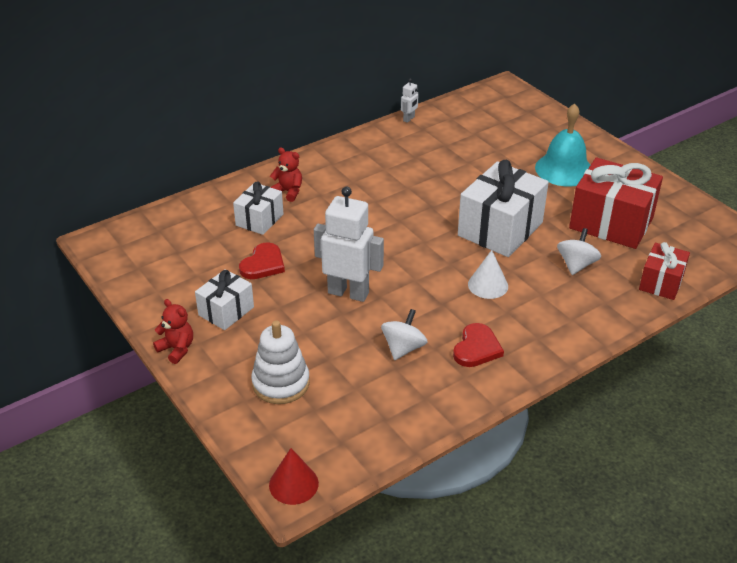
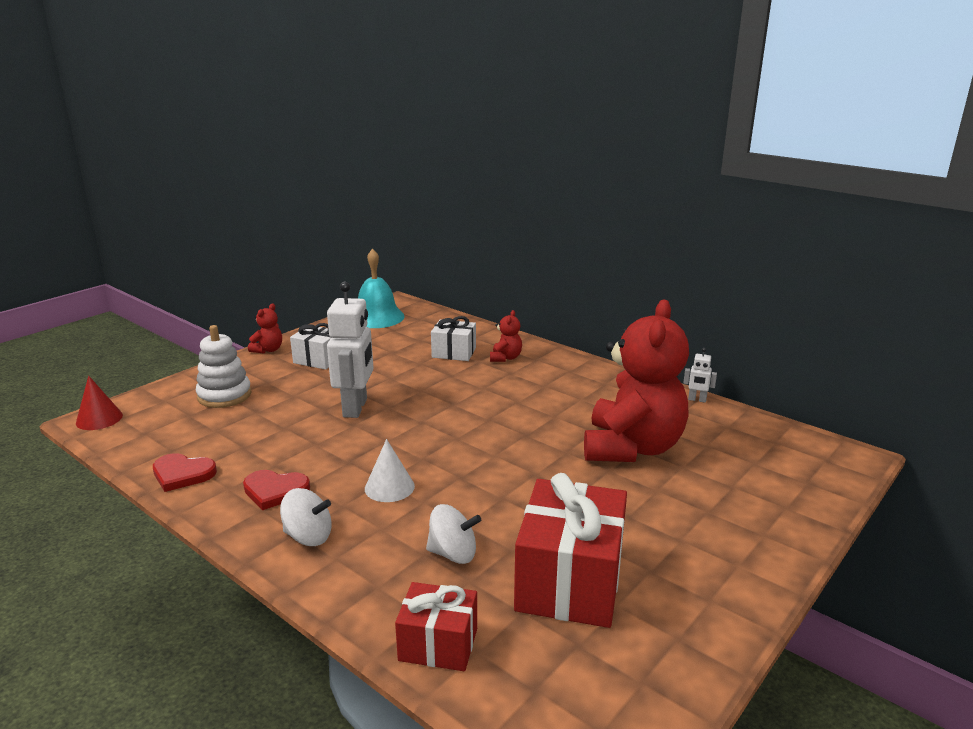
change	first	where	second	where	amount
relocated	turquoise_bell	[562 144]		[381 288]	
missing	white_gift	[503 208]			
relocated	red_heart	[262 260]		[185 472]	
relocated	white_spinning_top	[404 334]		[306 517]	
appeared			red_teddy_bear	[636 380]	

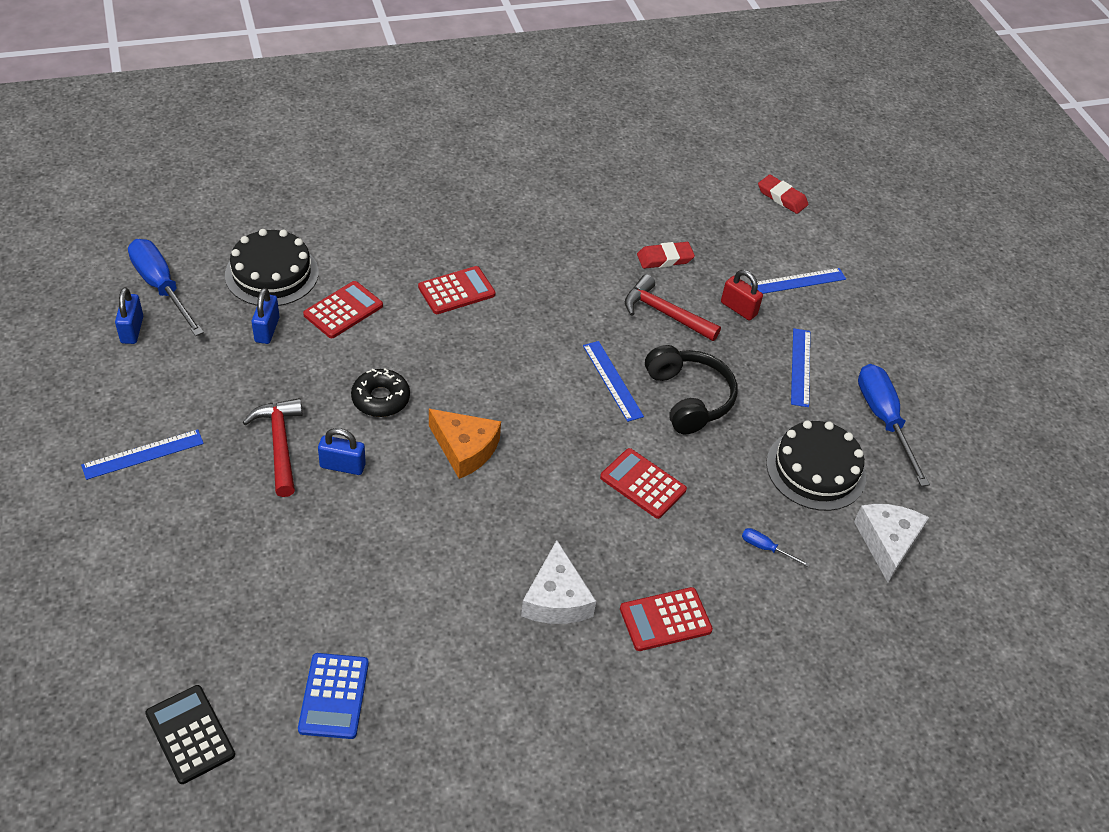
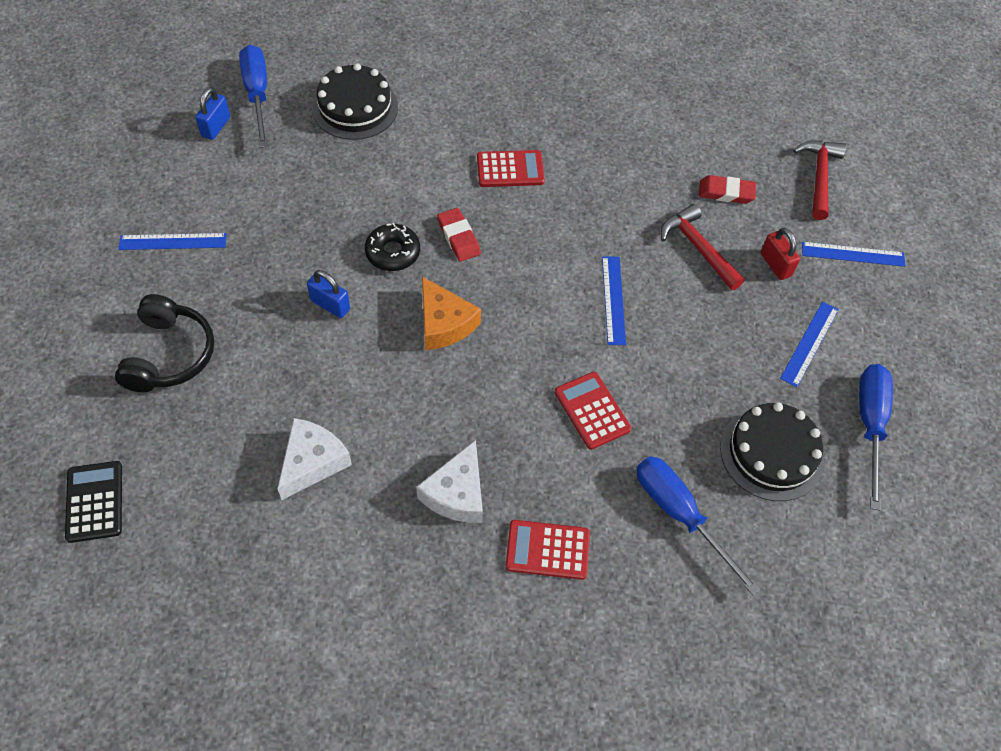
change	first	where	second	where	amount
relocated	red_eraser	[783 194]		[459 235]	
missing	red_calculator	[343 309]			
missing	blue_padlock	[265 316]			
relocated	black_headphones	[691 389]		[164 343]	
relocated	red_hammer	[272 447]		[819 180]	
relocated	white_cheese	[891 543]		[314 459]	
size	blue_screwdriver	[776 547]		[699 526]	x2.28
missing	blue_calculator	[333 696]			

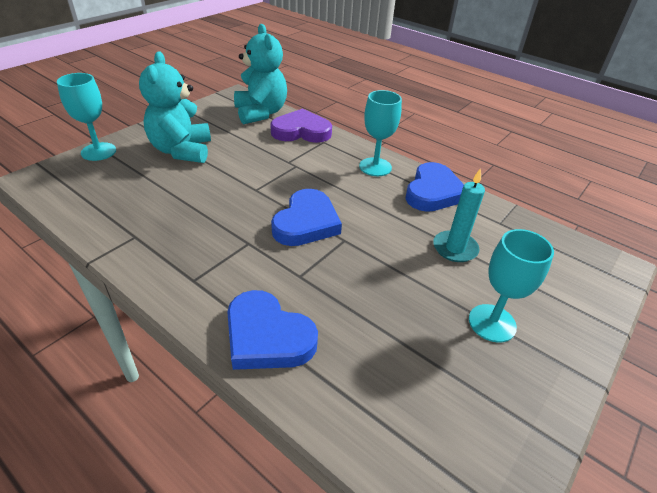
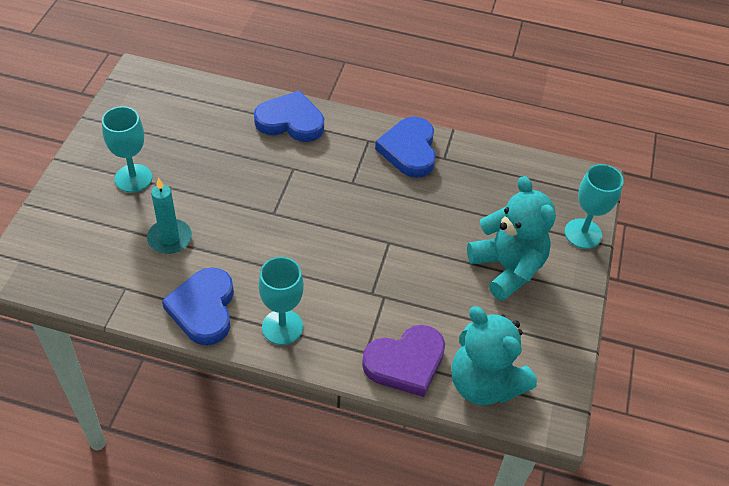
change	first	where	second	where	amount
relocated	blue_heart	[306 217]		[405 147]	

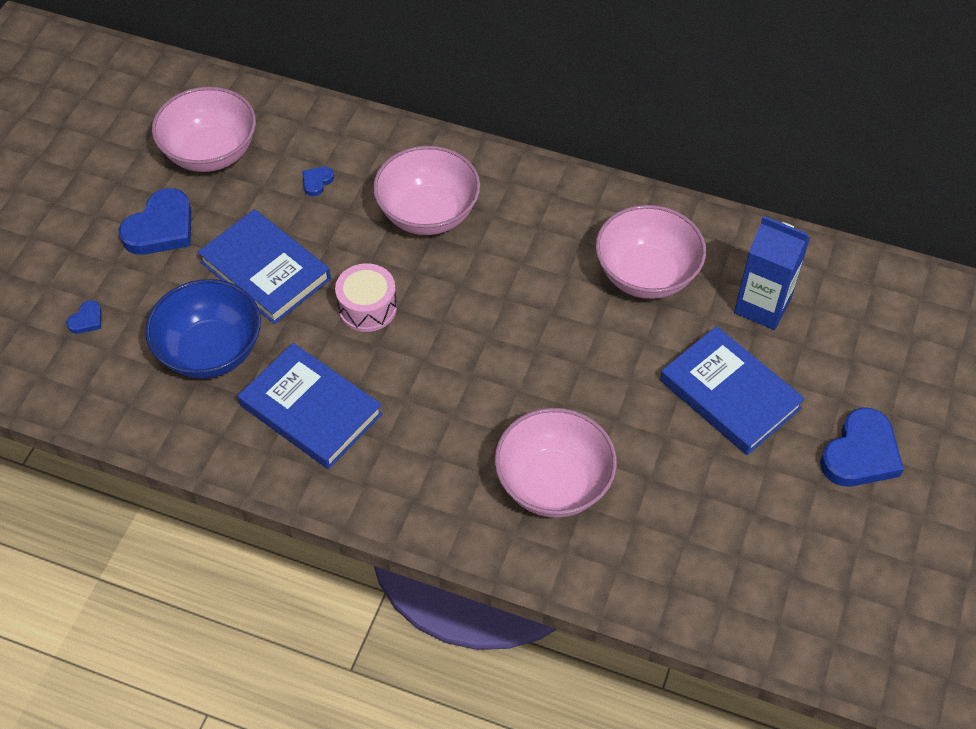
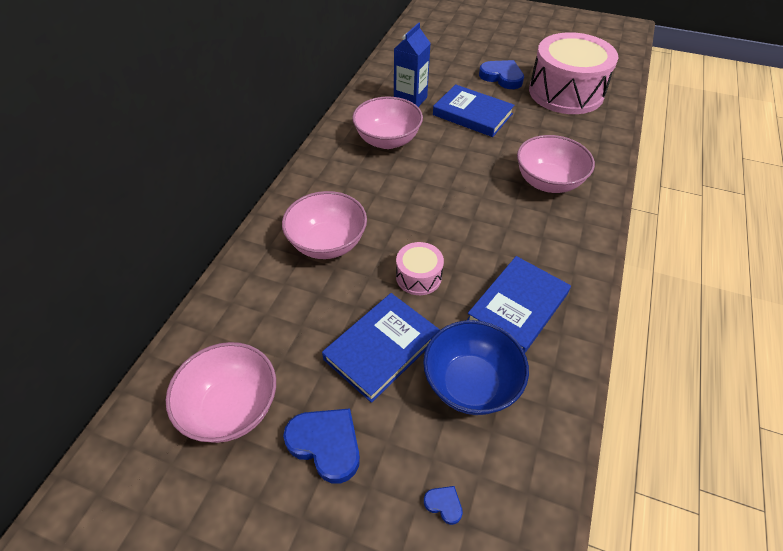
change	first	where	second	where	amount
missing	blue_heart	[318 181]			
spun	blue_book	[732 390]		[474 110]	75 degrees clockwise
appeared			pink_drum	[573 73]	

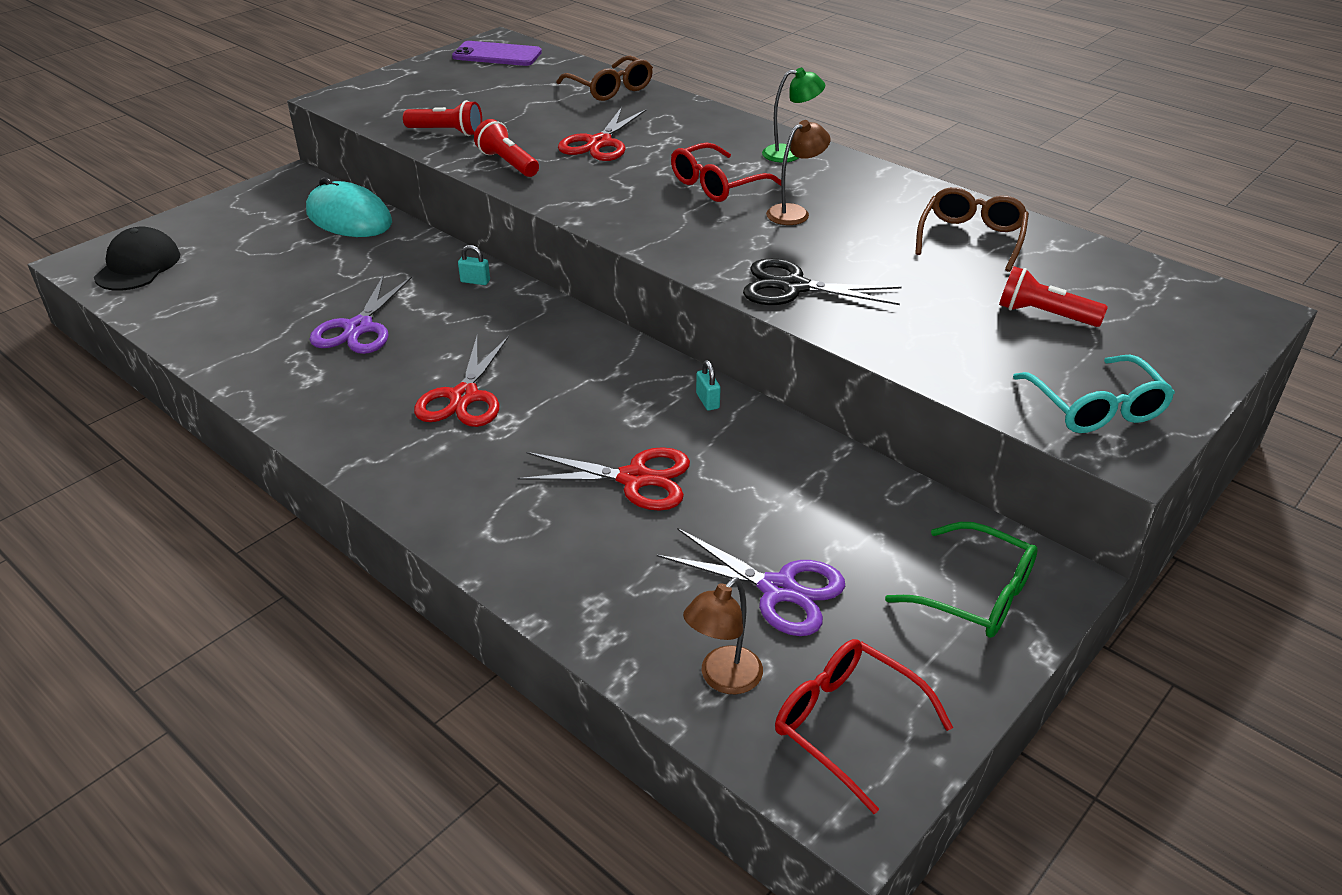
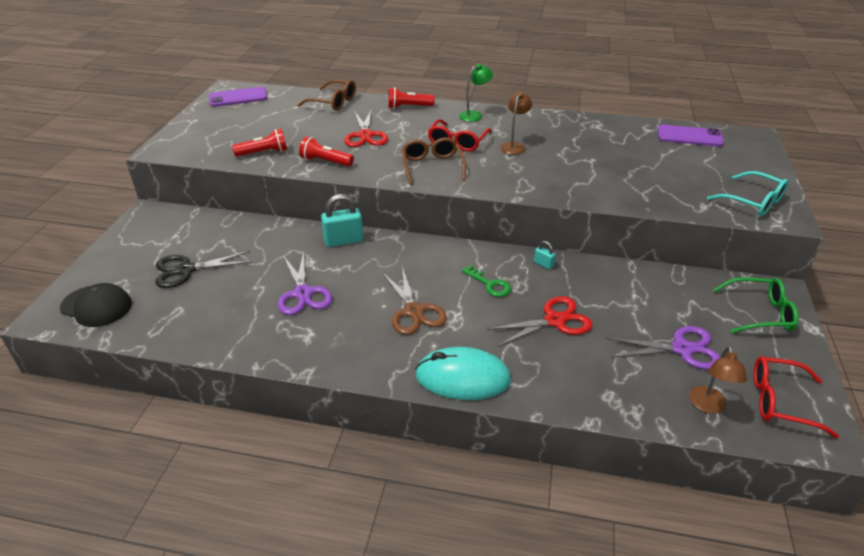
change	first	where	second	where	amount
relocated	turquoise_mouse	[349 207]		[463 373]	
relocated	brown_glasses	[972 229]		[434 161]	
spun	black_cap	[137 259]		[96 305]	135 degrees clockwise
size	turquoise_padlock	[474 265]		[342 220]	x2.01
relocated	black_scissors	[822 281]		[203 269]	
relocated	red_flashlight	[1053 296]		[411 98]	
colour	red_scissors	[461 381]	brown_scissors	[414 300]	
appeared			purple_phone	[691 136]	
appeared			green_key	[486 281]	

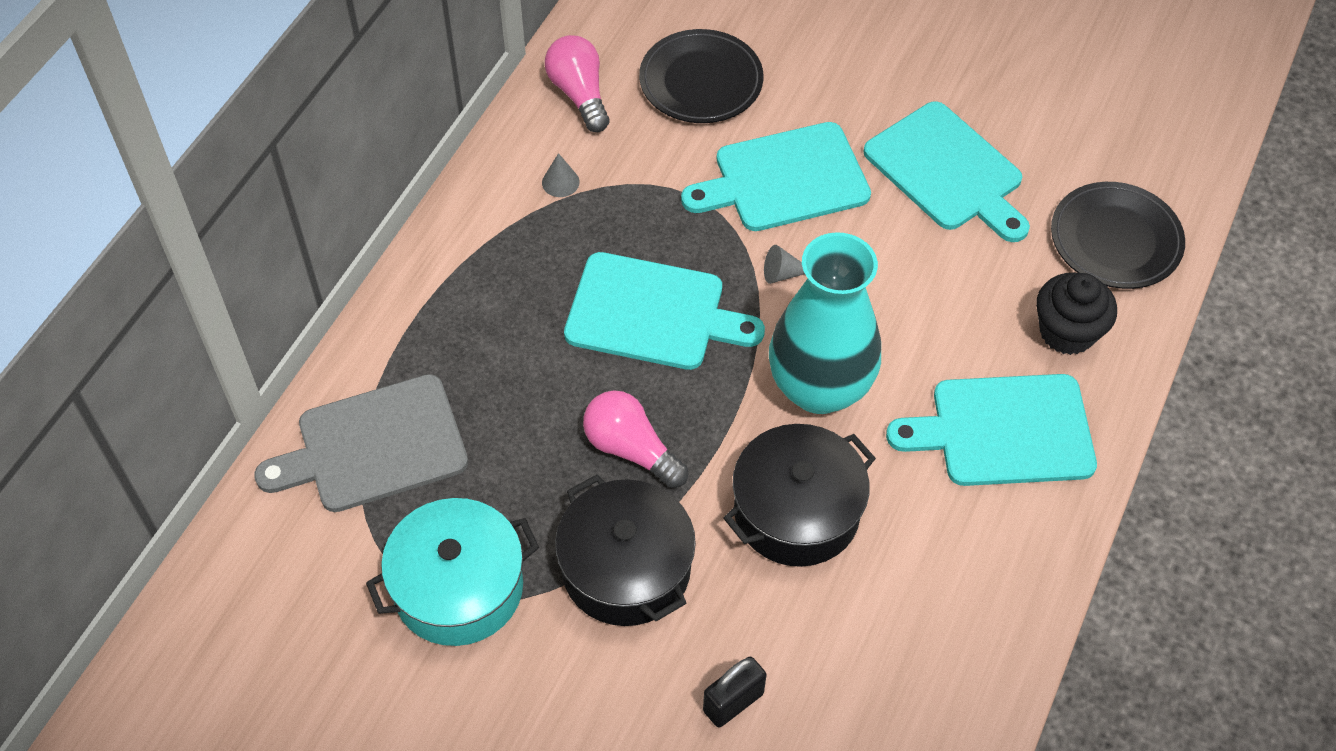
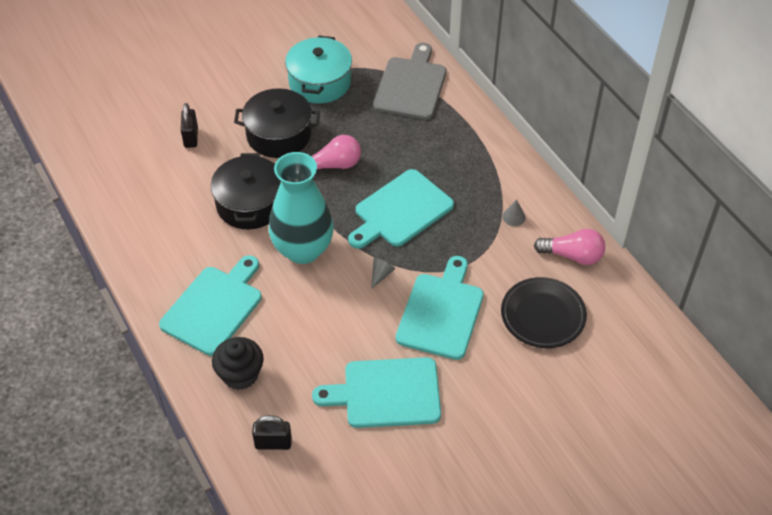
change	first	where	second	where	amount
exchanged	black_plate	[1118 235]	black_padlock	[272 432]	

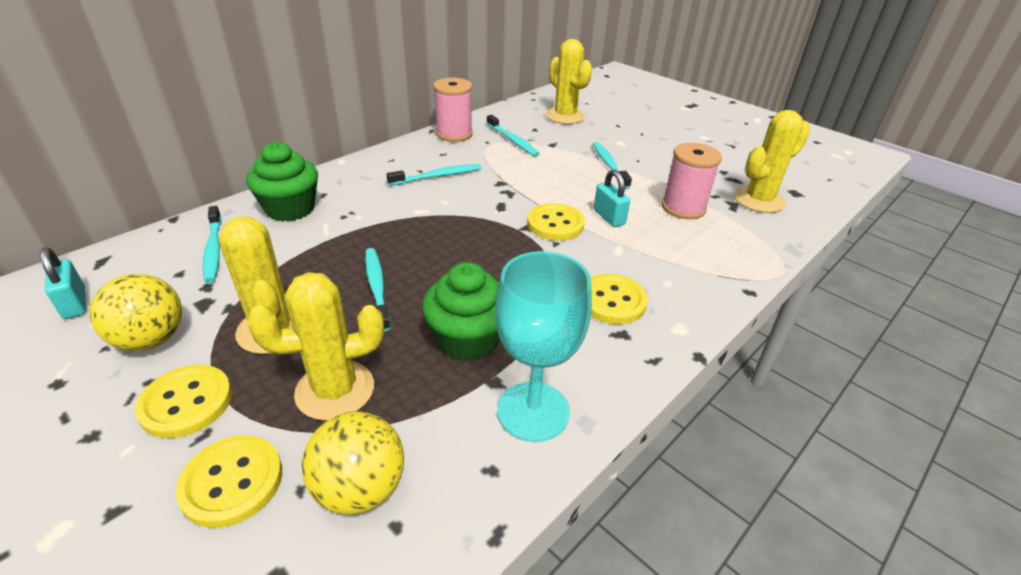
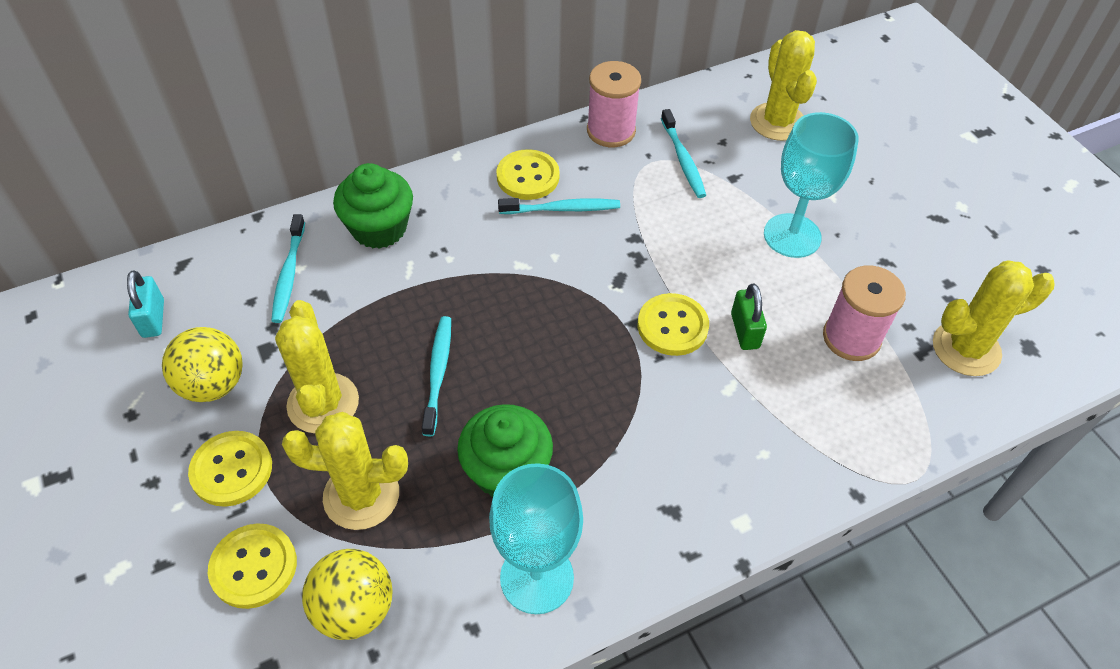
change	first	where	second	where	amount
exchanged	turquoise_toothbrush	[612 165]	turquoise_goblet	[811 185]	
colour	turquoise_padlock	[612 198]	green_padlock	[749 316]	
relocated	yellow_button	[619 299]		[528 174]	

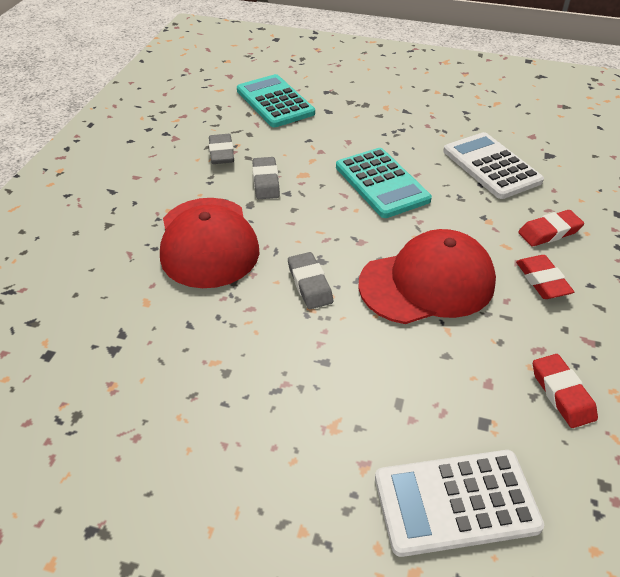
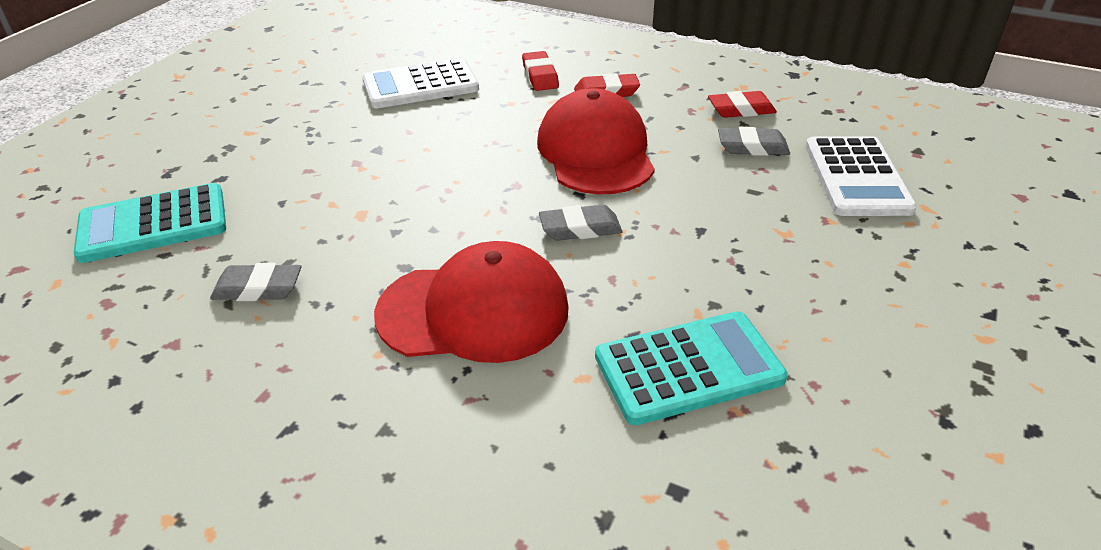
change	first	where	second	where	amount
relocated	turquoise_calculator	[384 183]		[691 368]	
relocated	grey_eraser	[266 178]		[754 141]	

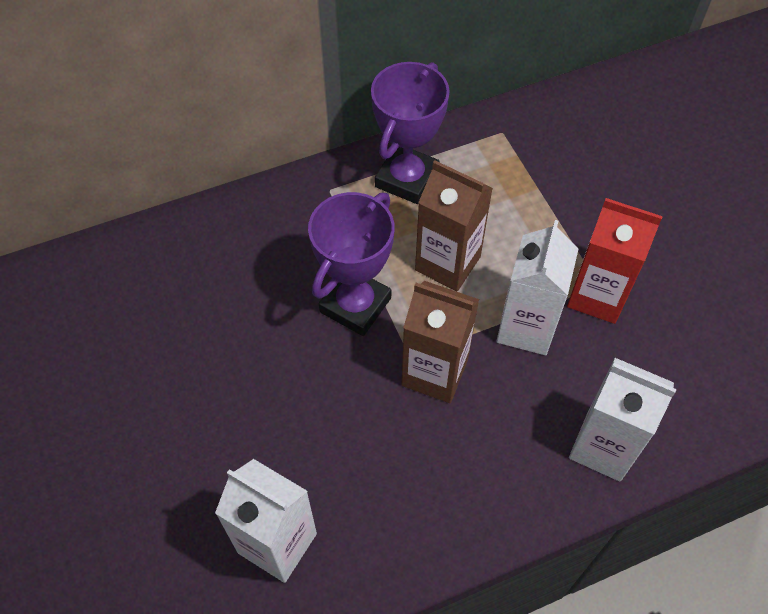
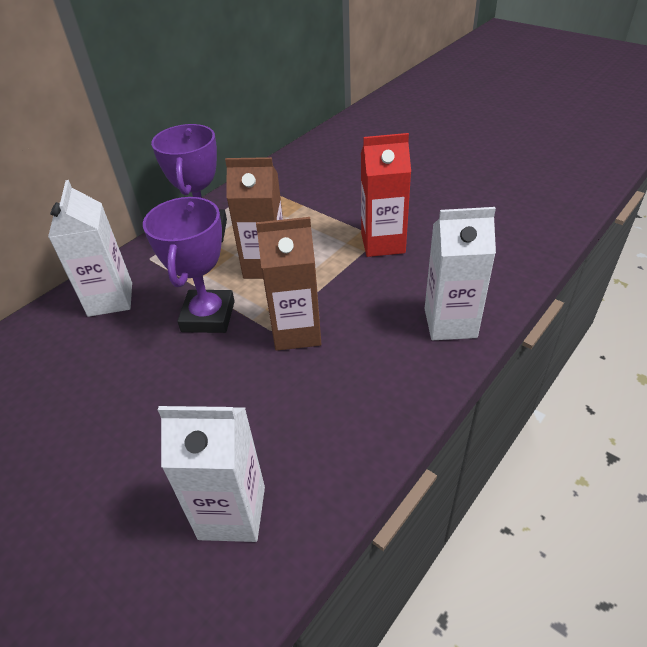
change	first	where	second	where	amount
relocated	white_carton	[537 287]		[90 248]	

